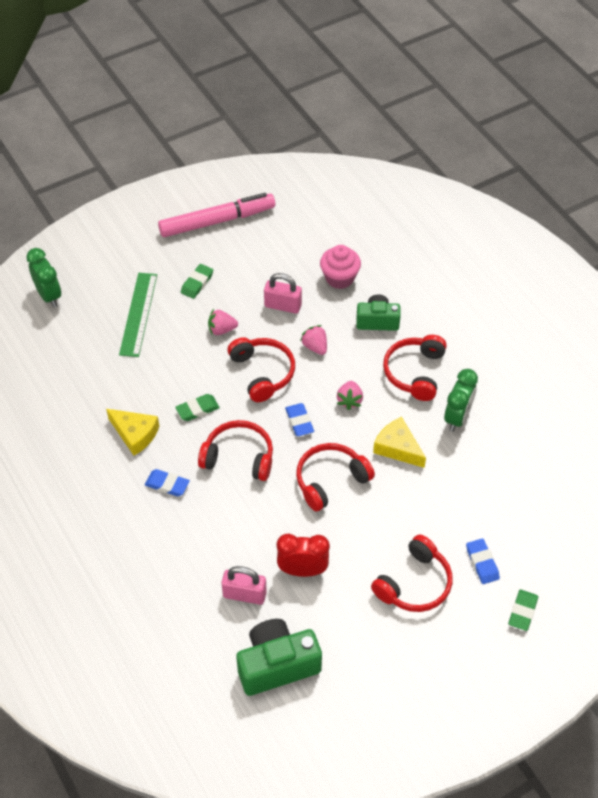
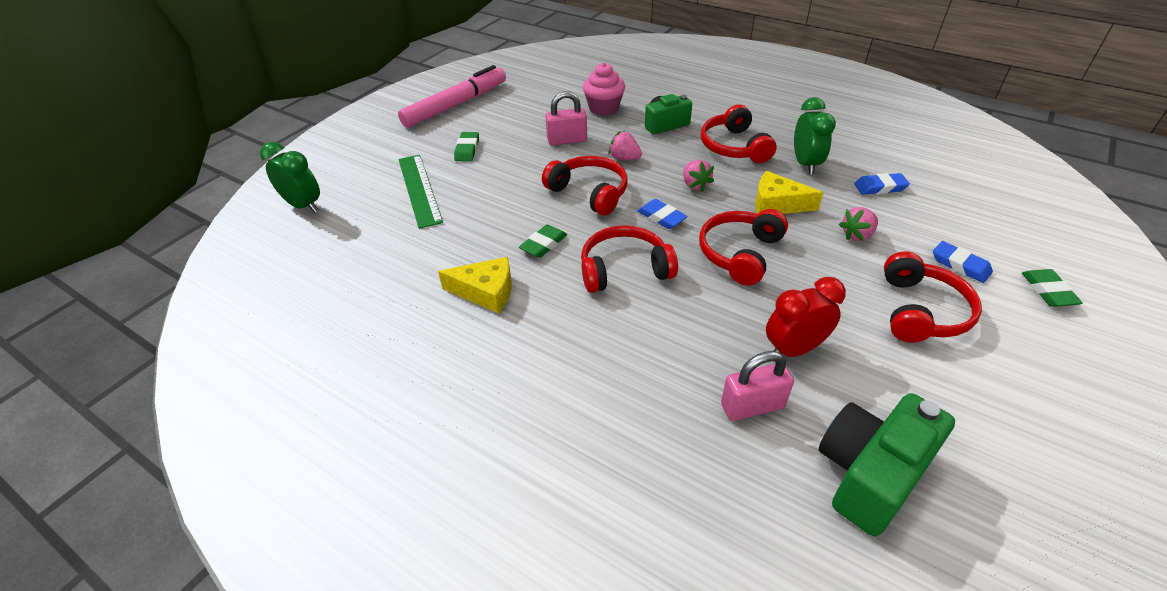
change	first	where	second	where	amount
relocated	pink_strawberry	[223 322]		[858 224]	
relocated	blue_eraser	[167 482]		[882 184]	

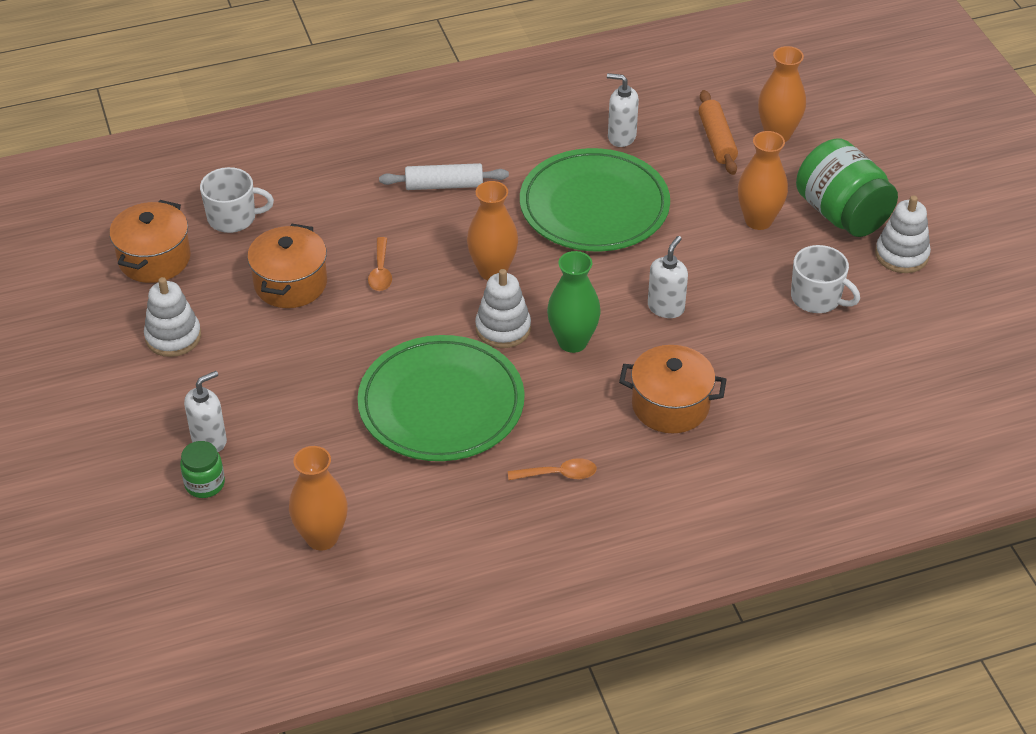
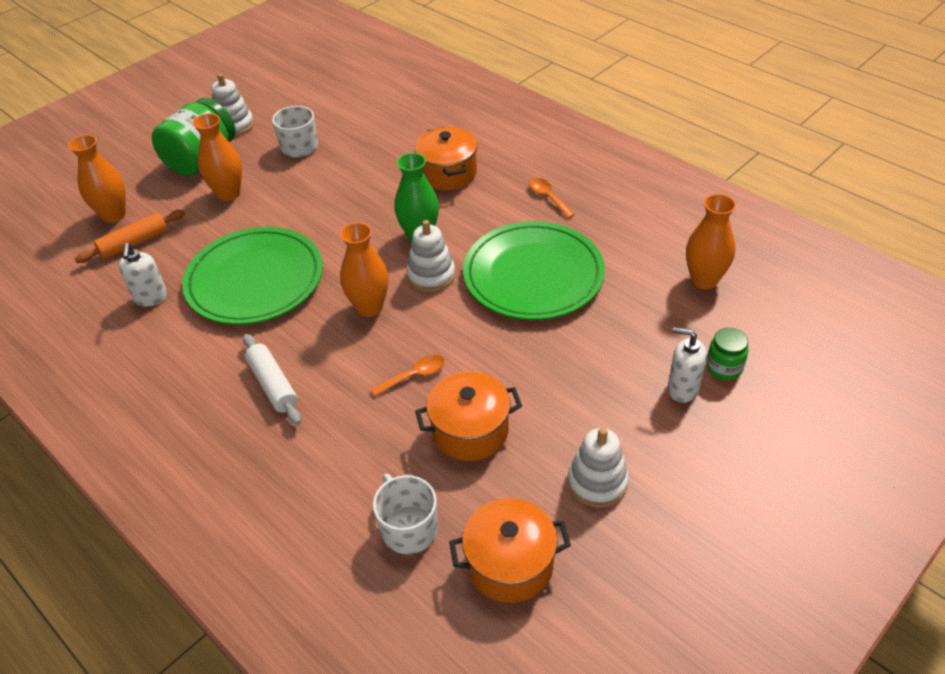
change	first	where	second	where	amount
missing	white_soap_dispenser	[668 277]			

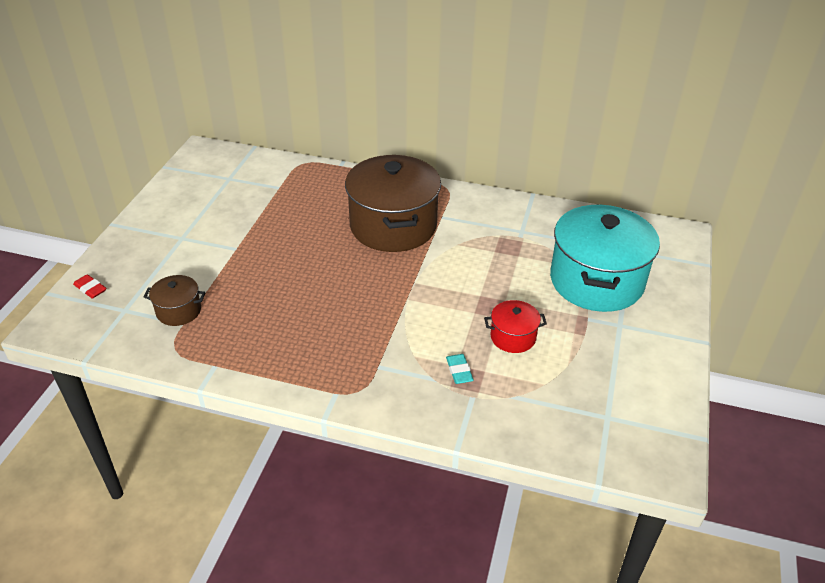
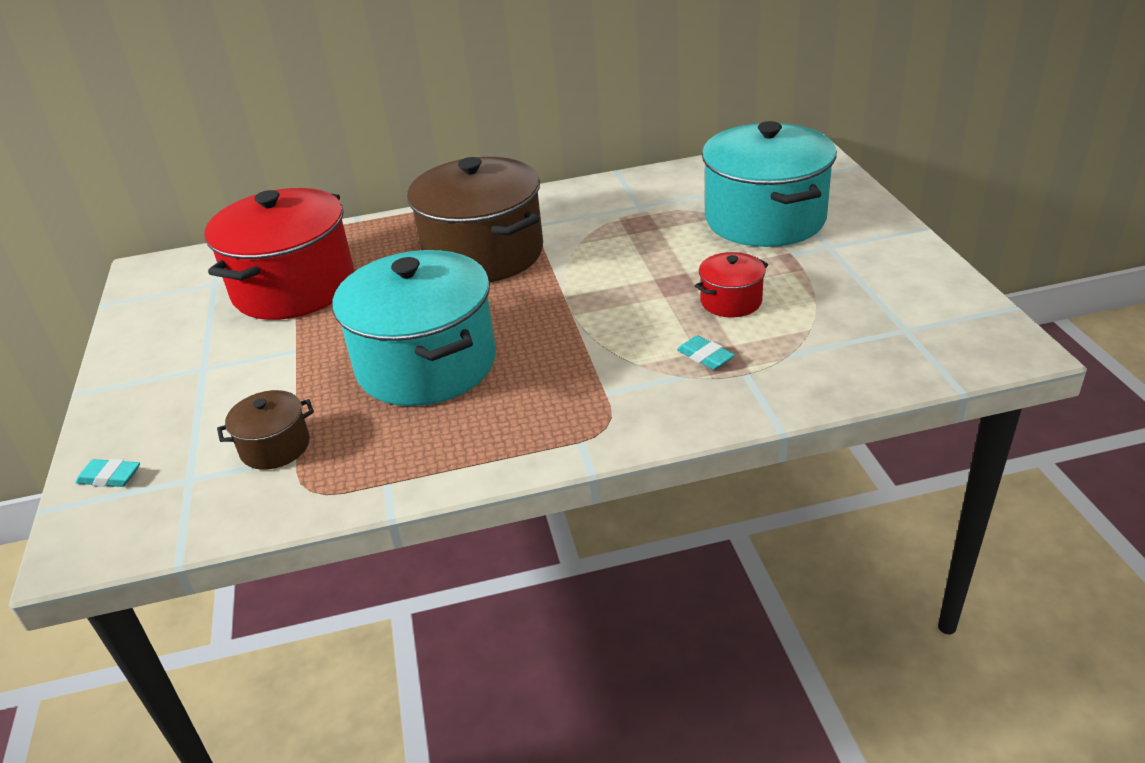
change	first	where	second	where	amount
colour	red_eraser	[90 286]	turquoise_eraser	[107 473]	
appeared			red_pot	[280 254]	
appeared			turquoise_pot	[414 328]	

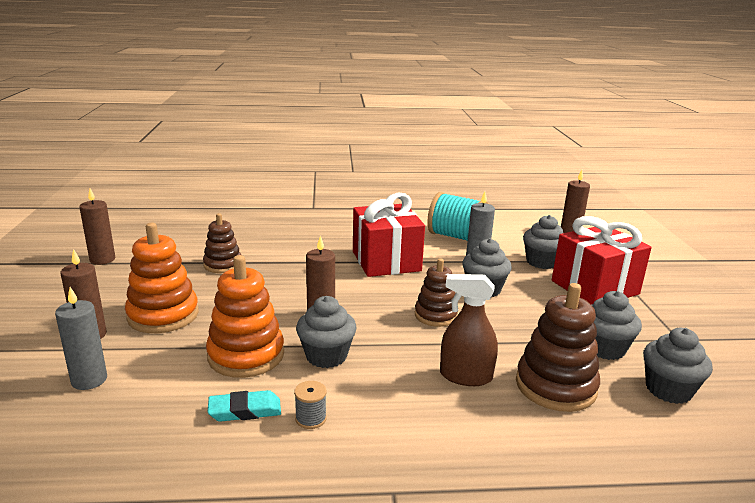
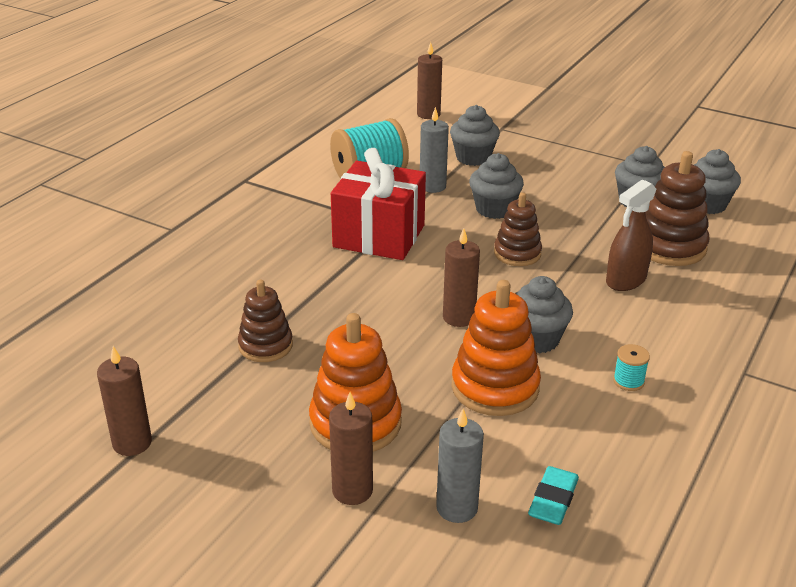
change	first	where	second	where	amount
missing	red_gift	[602 260]			
colour	grey_spool	[310 405]	turquoise_spool	[631 367]	
relocated	turquoise_eraser	[244 406]		[553 495]	

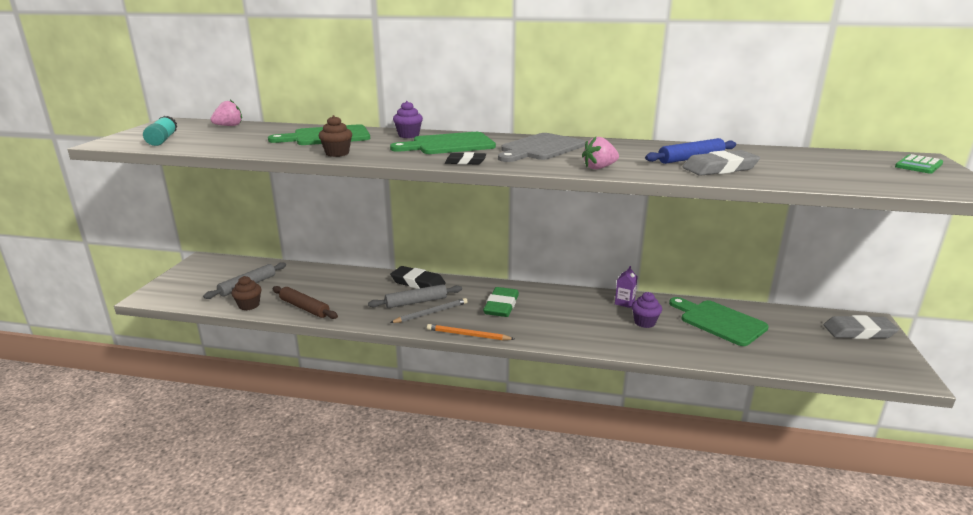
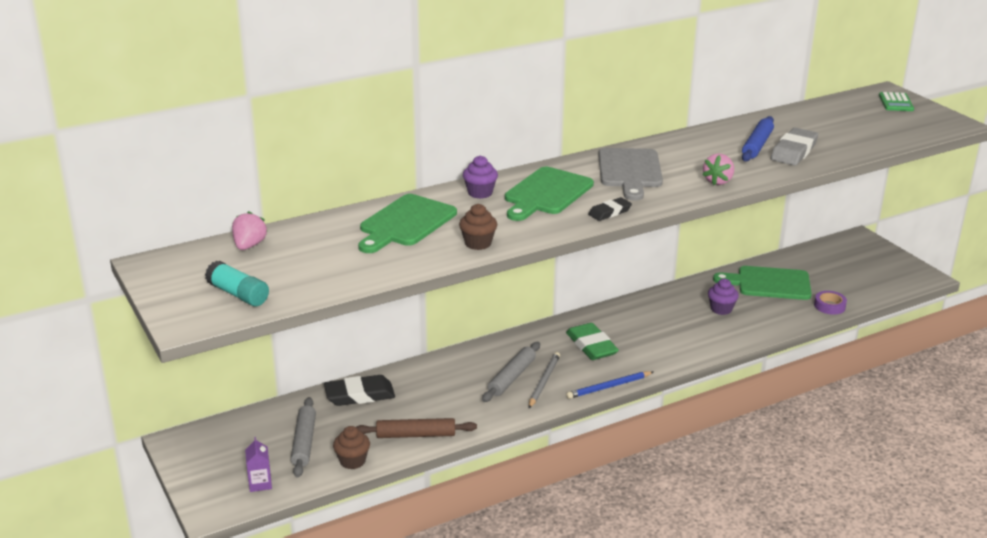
change	first	where	second	where	amount
relocated	black_eraser	[418 277]		[359 390]	
relocated	purple_carton	[626 287]		[258 464]	
missing	grey_eraser	[861 327]			
colour	orange_pencil	[470 332]	blue_pencil	[609 385]	
appeared			purple_tape	[830 303]	

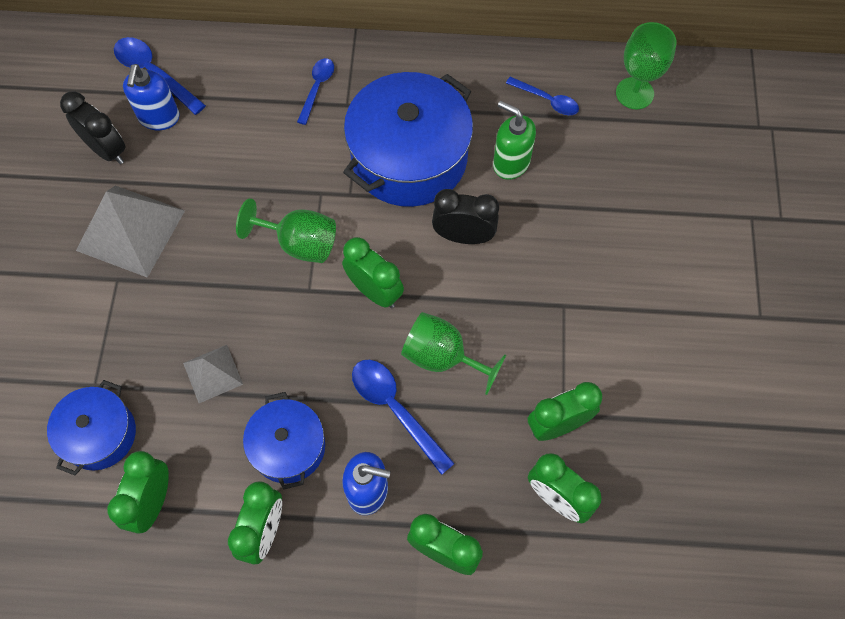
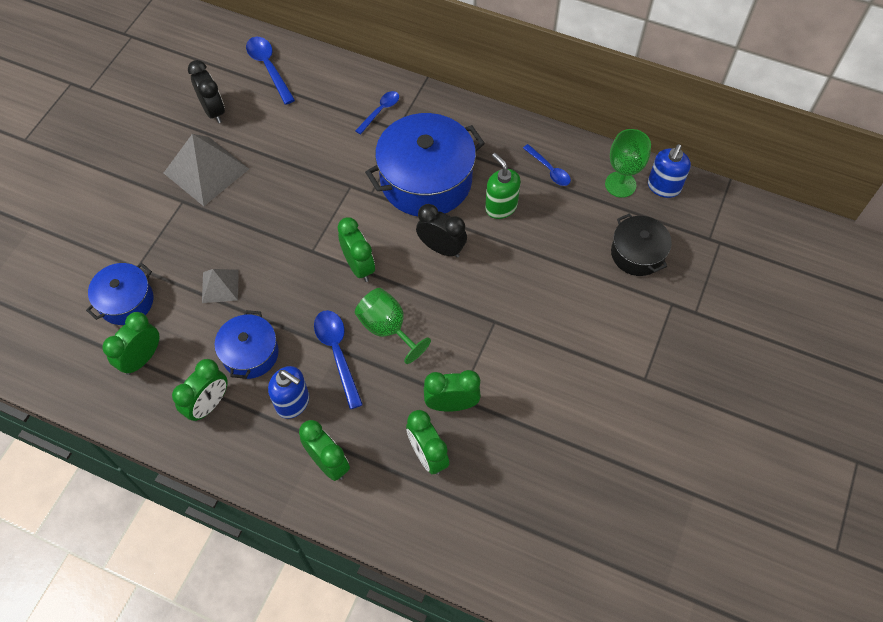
change	first	where	second	where	amount
relocated	blue_soap_dispenser	[151 97]		[669 171]	
missing	green_goblet	[286 230]			
appeared			black_pot	[641 244]	

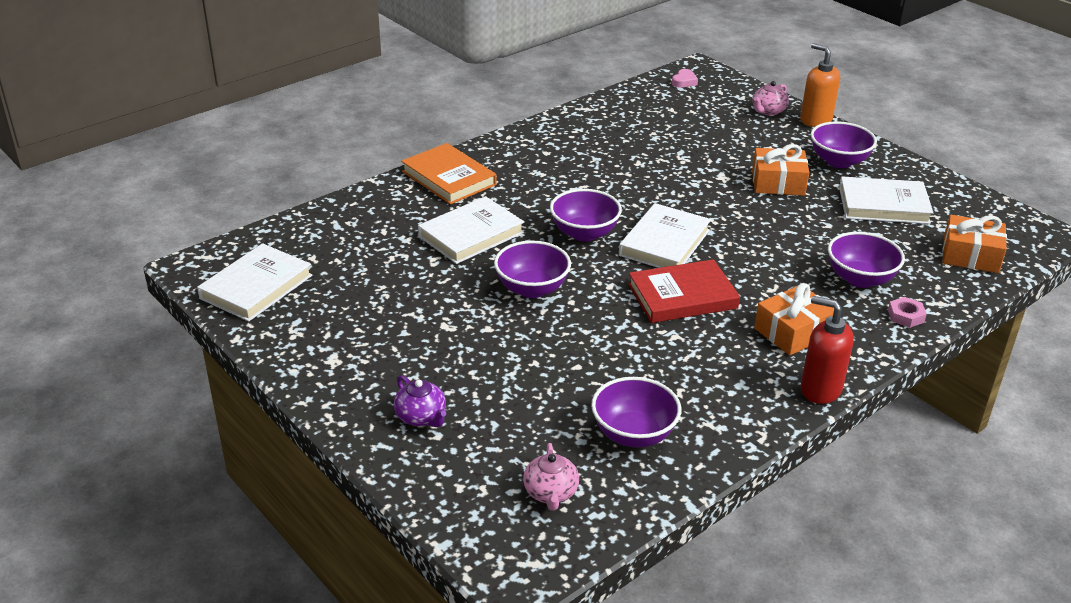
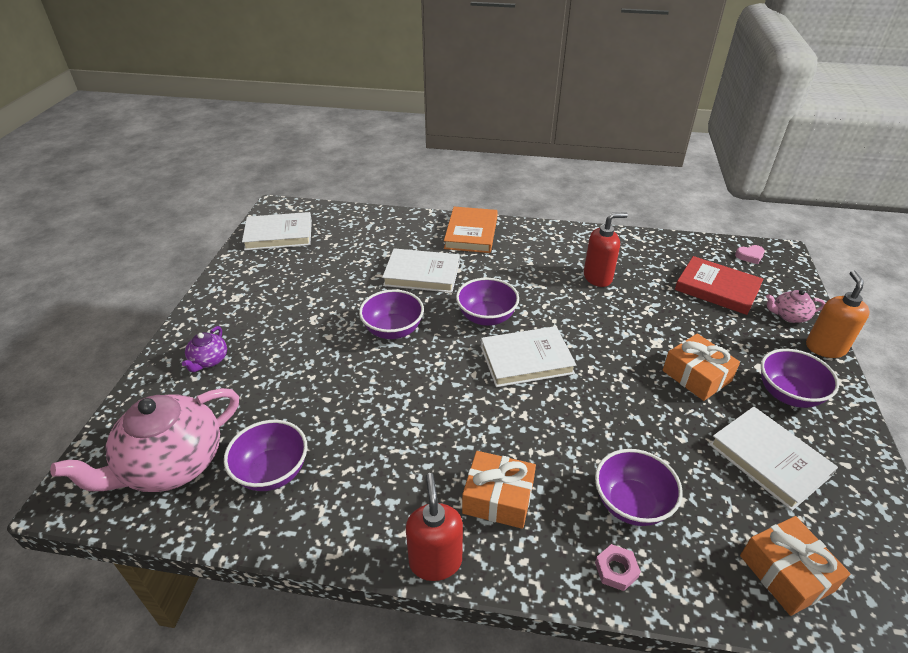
change	first	where	second	where	amount
relocated	red_book	[684 291]		[719 285]	
size	pink_teapot	[551 477]		[144 440]	x2.20
appeared			red_soap_dispenser	[606 250]	

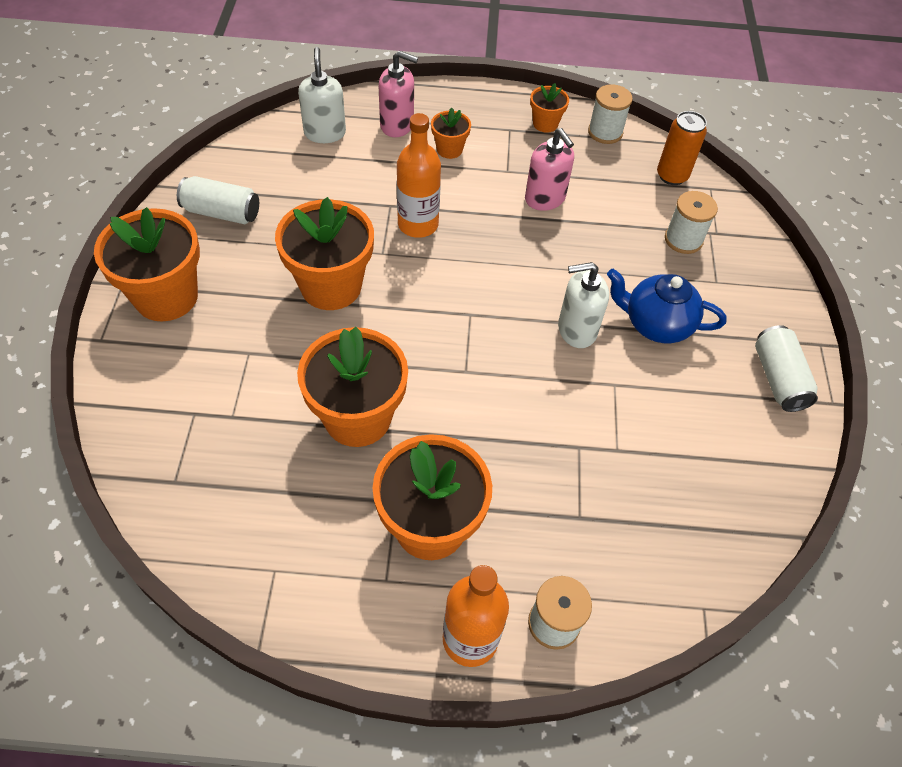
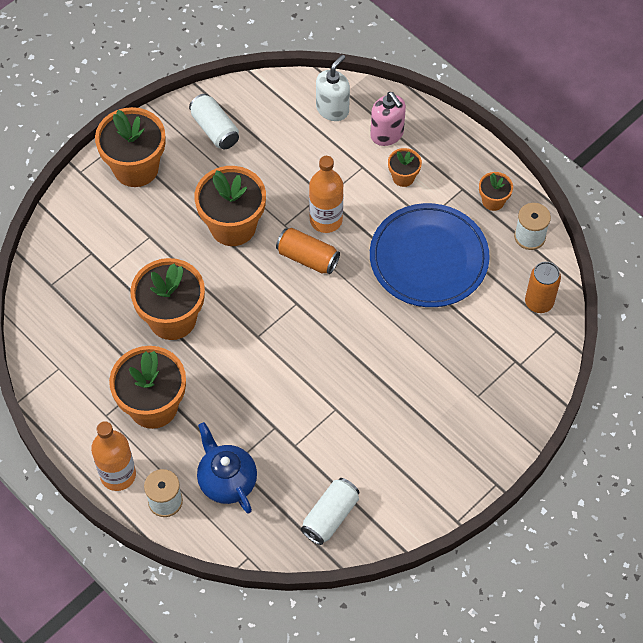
change	first	where	second	where	amount
exchanged	pink_soap_dispenser	[549 169]	blue_plate	[430 255]	
missing	white_spool	[691 222]			
missing	white_soap_dispenser	[583 305]			
relocated	blue_teapot	[667 306]		[227 468]	
relocated	white_can	[786 368]		[330 511]	
appeared			orange_can	[308 251]	

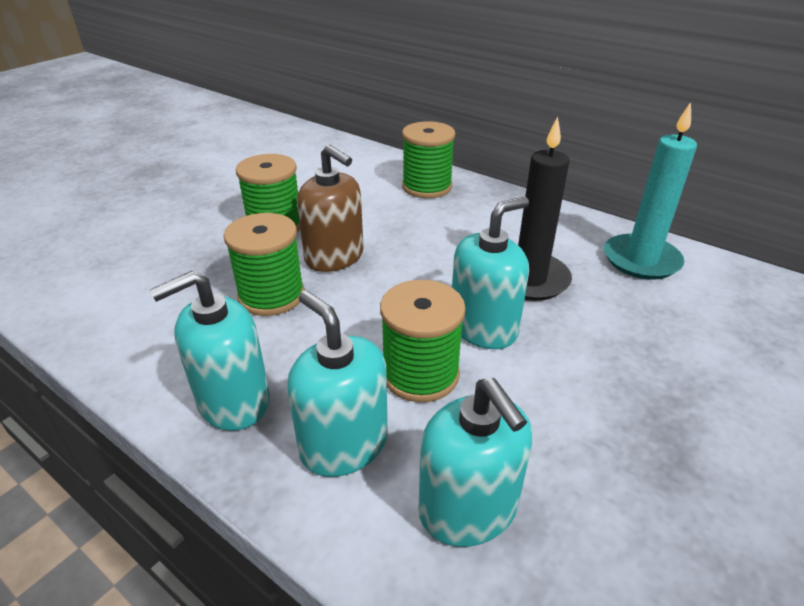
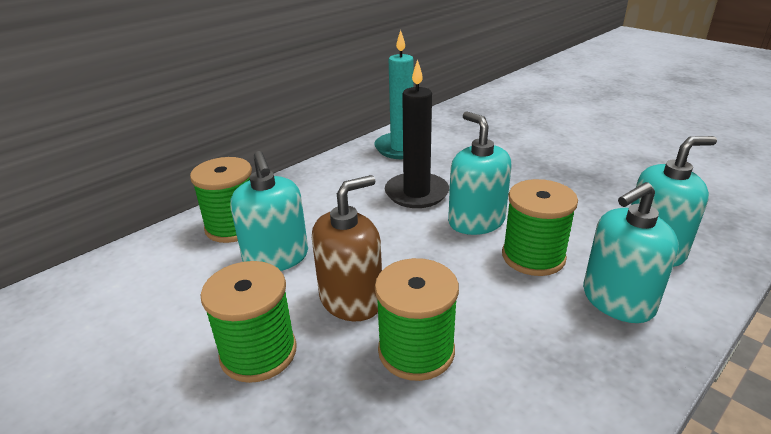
change	first	where	second	where	amount
relocated	turquoise_soap_dispenser	[210 351]		[269 211]	

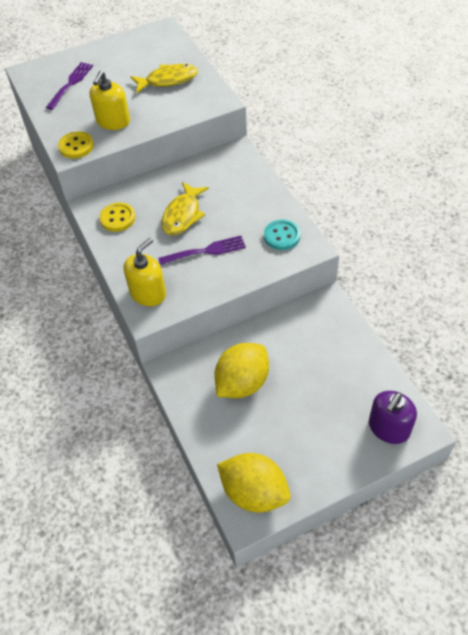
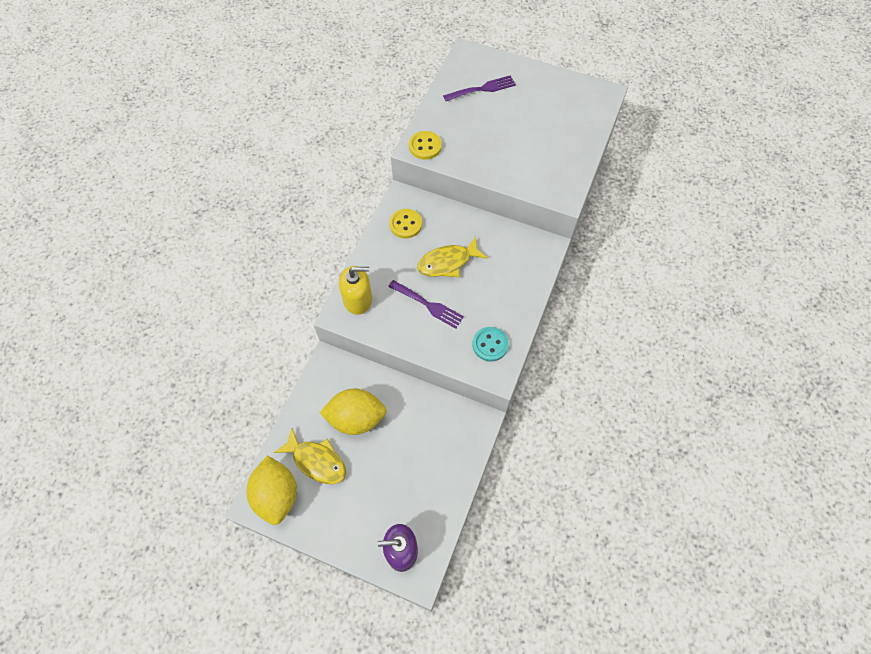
change	first	where	second	where	amount
relocated	yellow_fish	[164 79]		[310 456]	
missing	yellow_soap_dispenser	[110 100]			

